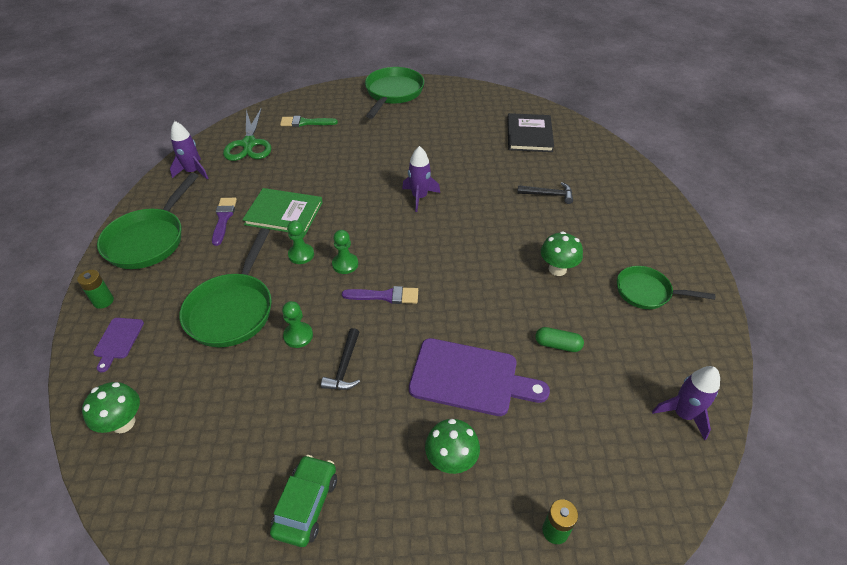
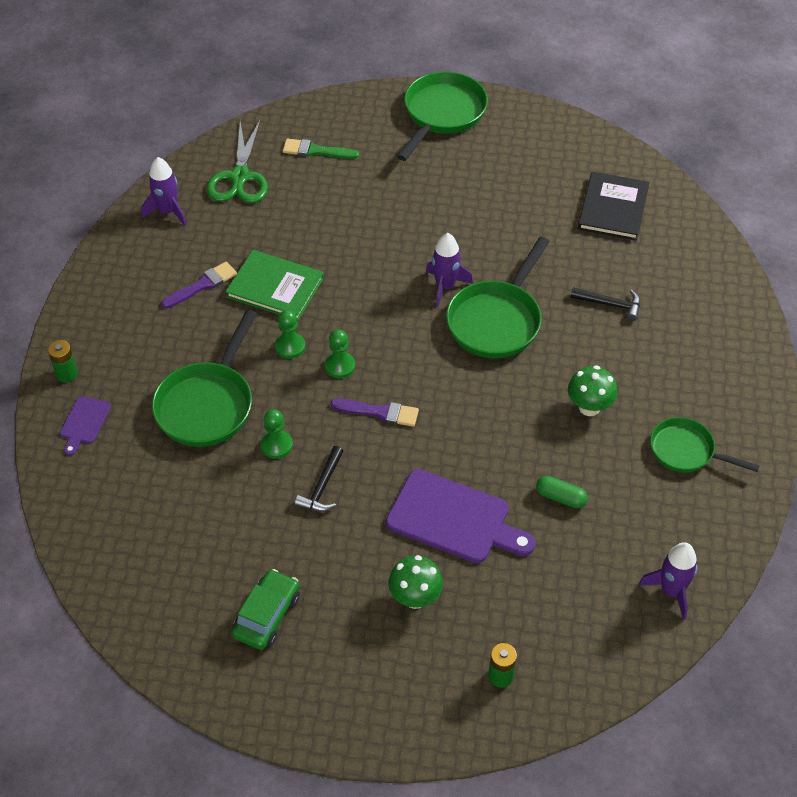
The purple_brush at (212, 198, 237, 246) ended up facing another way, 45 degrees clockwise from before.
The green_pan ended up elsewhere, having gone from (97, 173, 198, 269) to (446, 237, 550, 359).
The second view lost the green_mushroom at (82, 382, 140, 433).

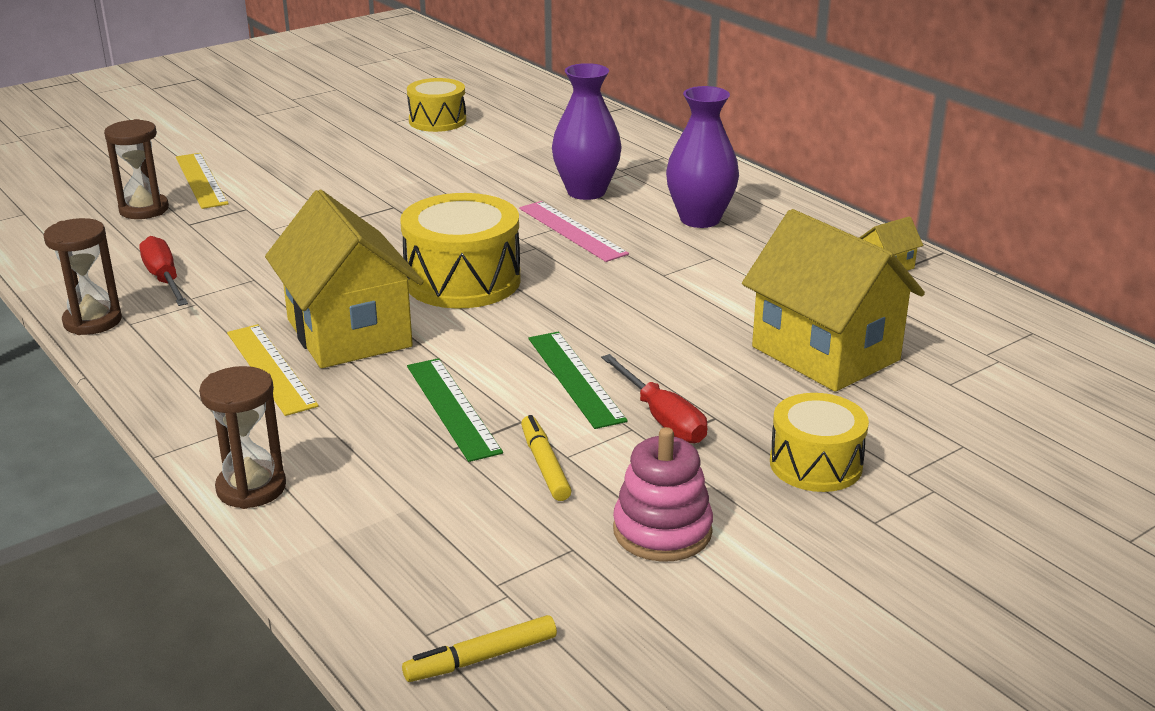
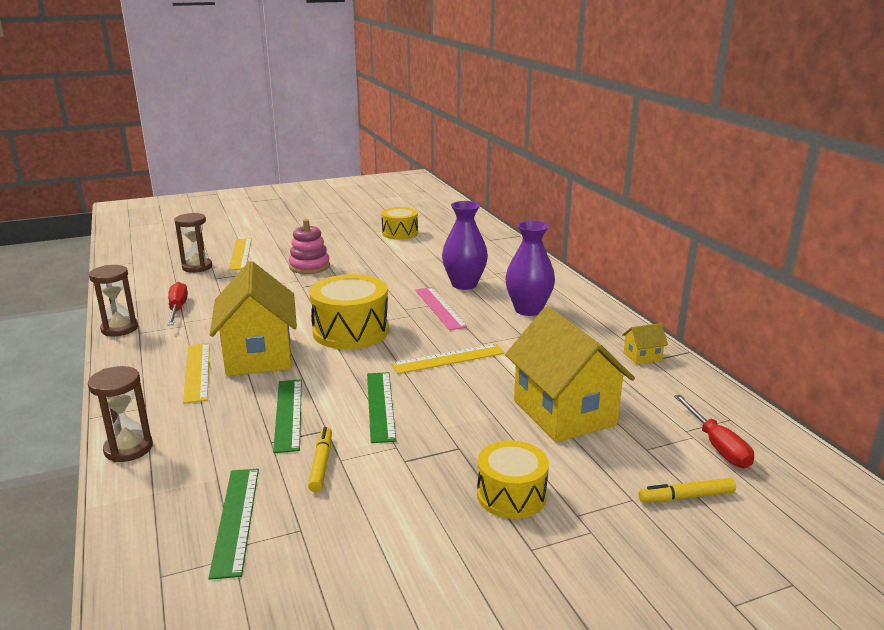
The second view gained the green_ruler at (208, 469, 259, 580).
The pink_stacking_toy ended up elsewhere, having gone from (613, 427, 713, 562) to (289, 219, 330, 274).
The second view gained the yellow_ruler at (391, 344, 505, 374).
The yellow_marker ended up elsewhere, having gone from (402, 615, 557, 682) to (639, 478, 736, 502).
The red_screwdriver ended up elsewhere, having gone from (601, 354, 707, 443) to (674, 395, 754, 468).

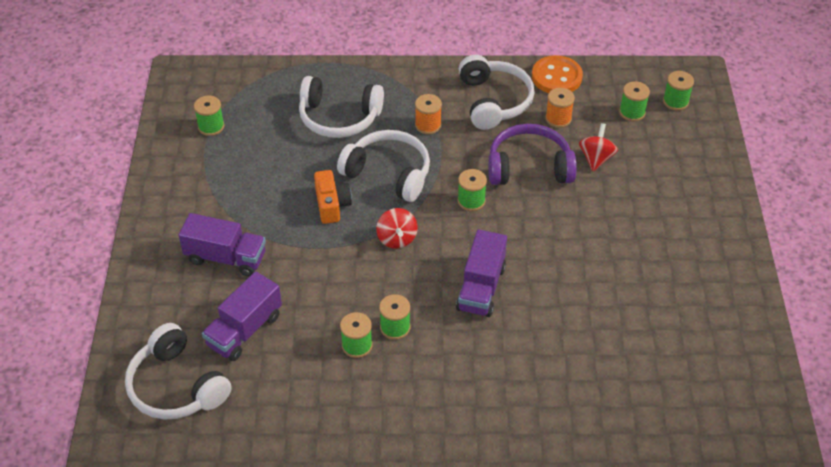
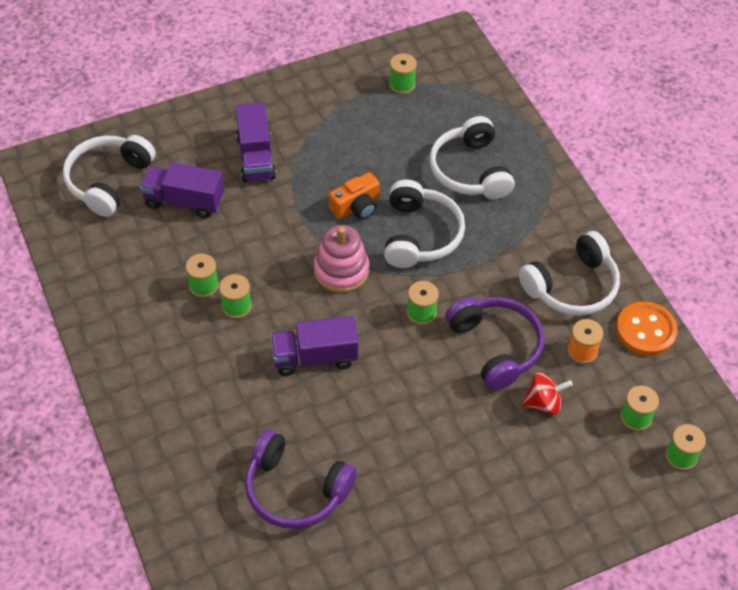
The second view gained the purple_headphones at (245, 430, 356, 529).
Where the red_spinning_top stood at (376, 208, 418, 249), the pink_stacking_toy came to stand at (314, 225, 369, 293).
The second view lost the orange_spool at (415, 94, 442, 134).

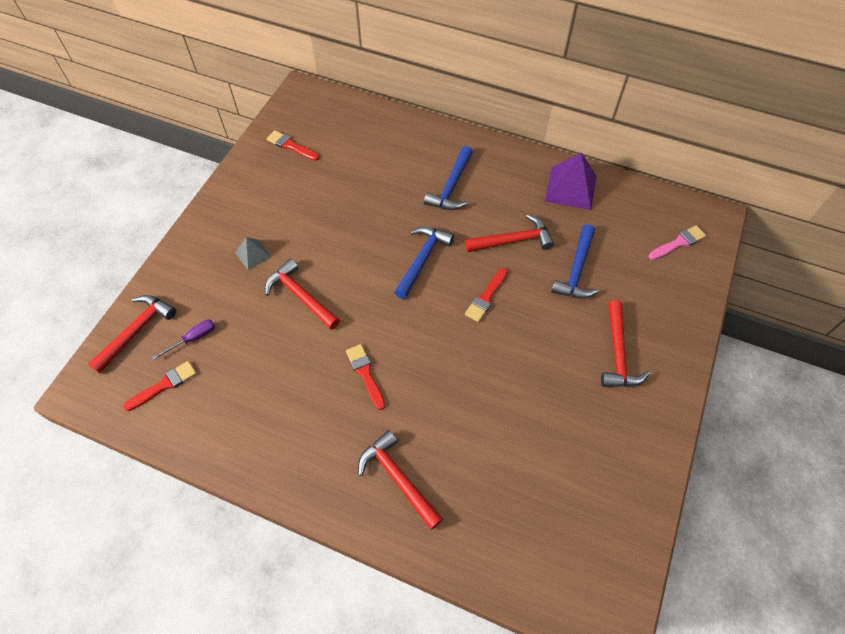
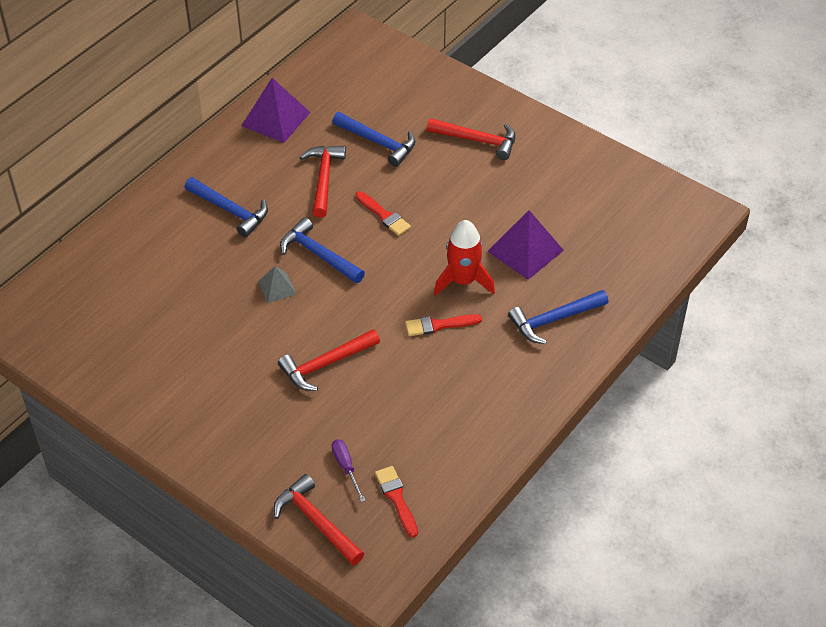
The grey_pyramid ended up elsewhere, having gone from (235, 237, 271, 271) to (258, 266, 296, 303).
The second view gained the red_rocket at (434, 220, 495, 296).
The second view gained the purple_pyramid at (487, 210, 564, 280).
What was the red_hammer at (358, 430, 443, 530) turned into the blue_hammer at (508, 290, 609, 344).
The second view lost the red_brush at (266, 130, 319, 161).
The second view lost the pink_brush at (649, 225, 706, 260).

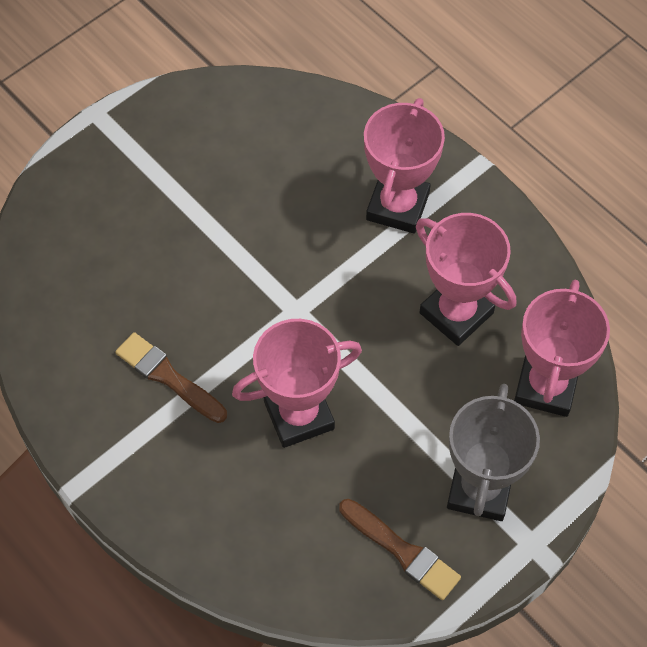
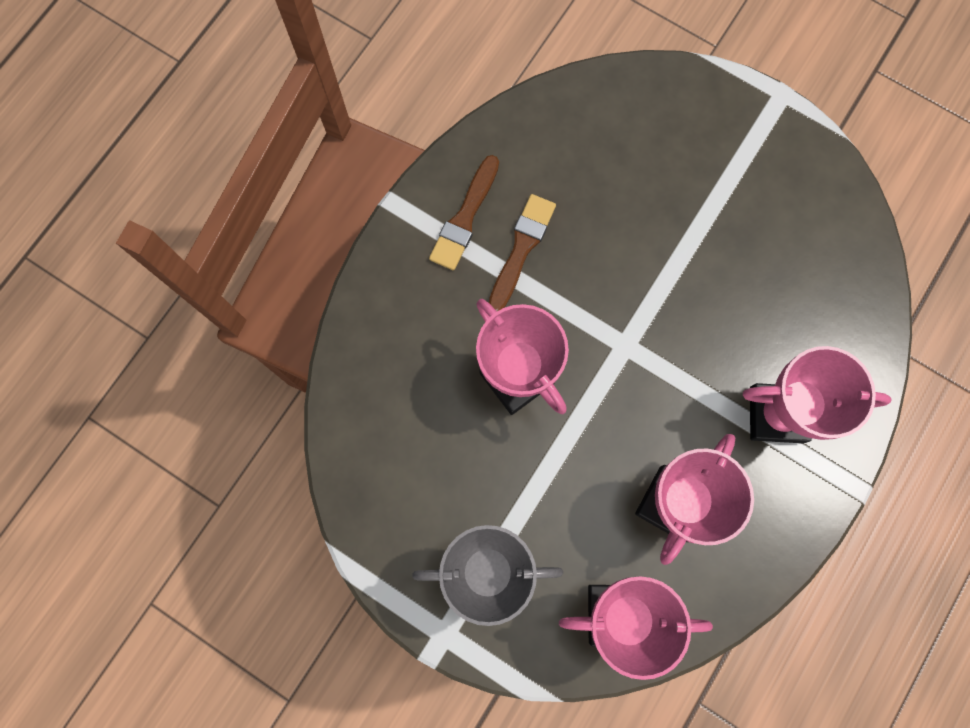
The brown_brush ended up elsewhere, having gone from (339, 499, 461, 600) to (429, 155, 499, 270).

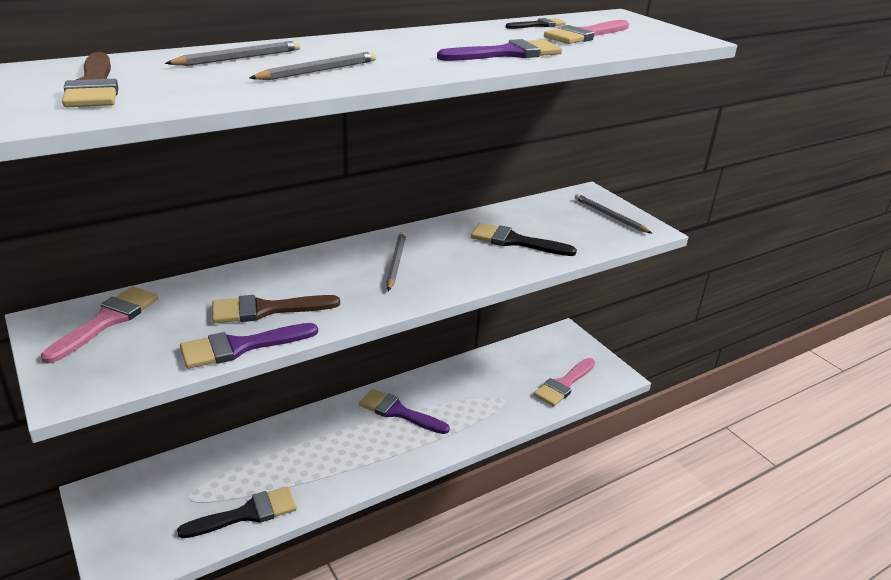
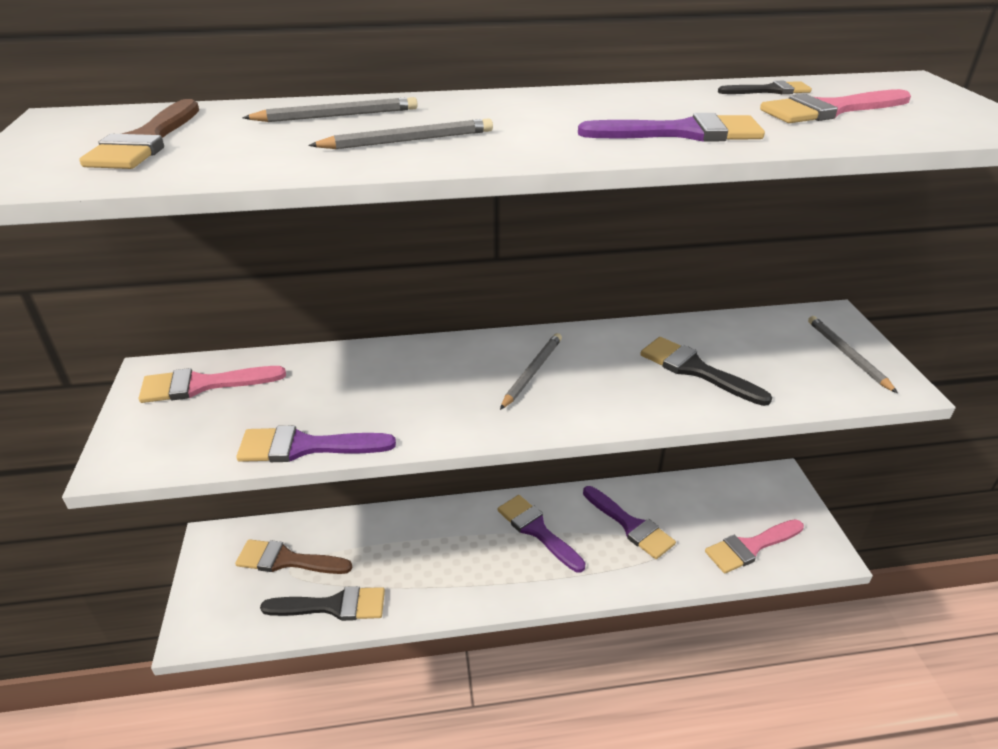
The pink_brush at (41, 286, 159, 364) ended up facing another way, 150 degrees counterclockwise from before.
The brown_brush ended up elsewhere, having gone from (212, 295, 340, 323) to (235, 539, 352, 574).
The second view gained the purple_brush at (583, 486, 676, 559).

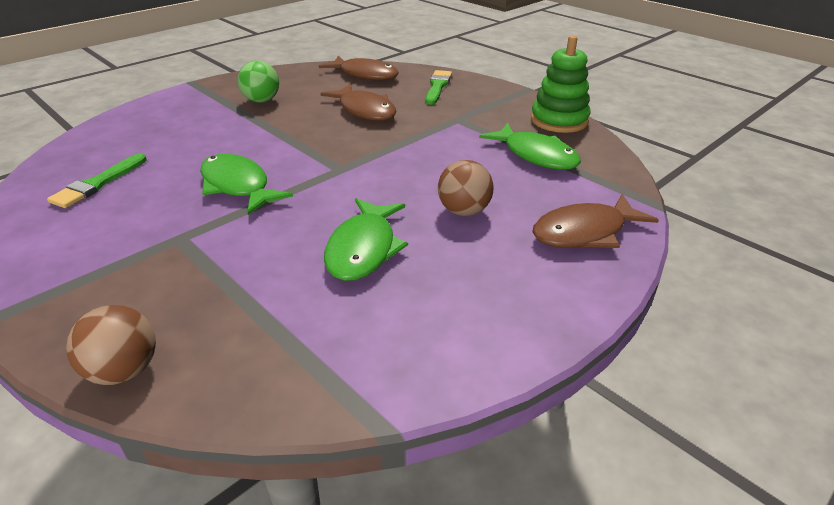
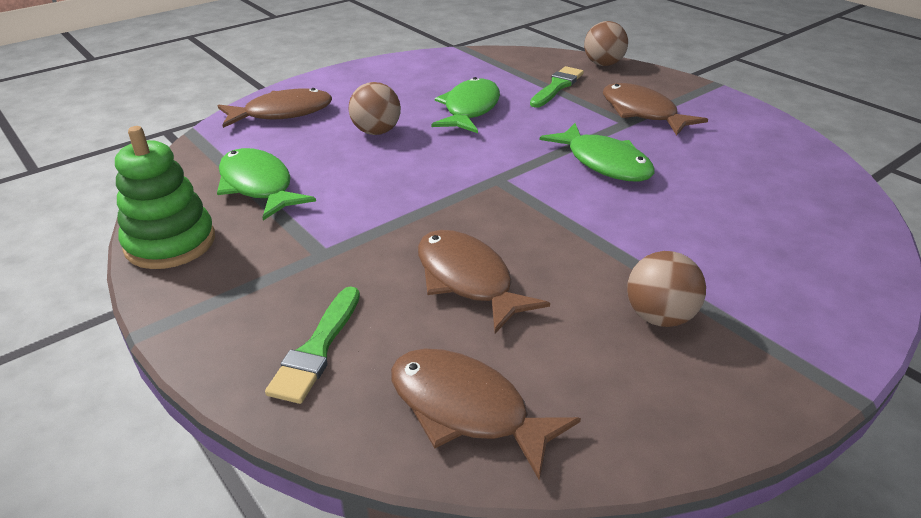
The green_brush ended up elsewhere, having gone from (47, 153, 147, 208) to (530, 66, 584, 108).
The second view gained the brown_fish at (603, 83, 708, 135).
What was the green_ball at (237, 61, 279, 103) turned into the brown_ball at (627, 251, 706, 327).

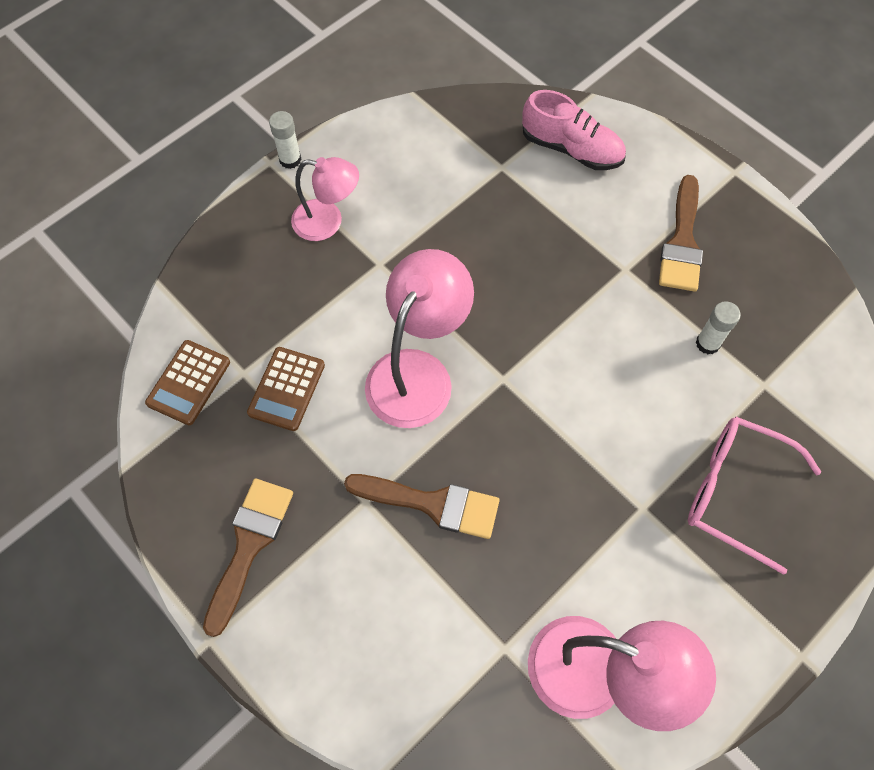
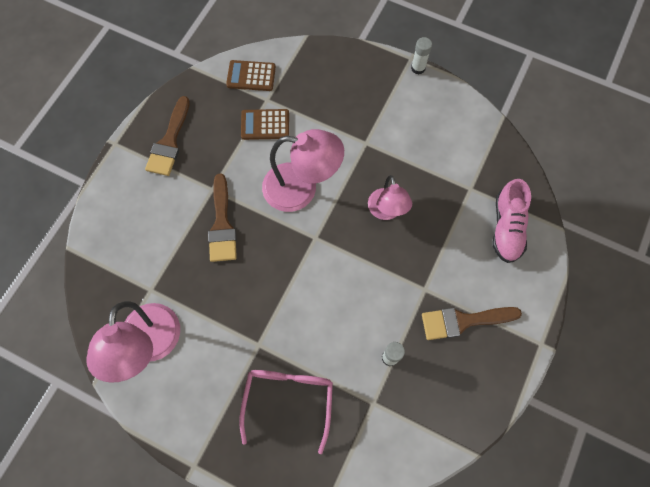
The brown_brush at (203, 478, 293, 637) ended up facing another way, 105 degrees clockwise from before.
The pink_lamp ended up elsewhere, having gone from (291, 157, 359, 241) to (368, 175, 412, 220).

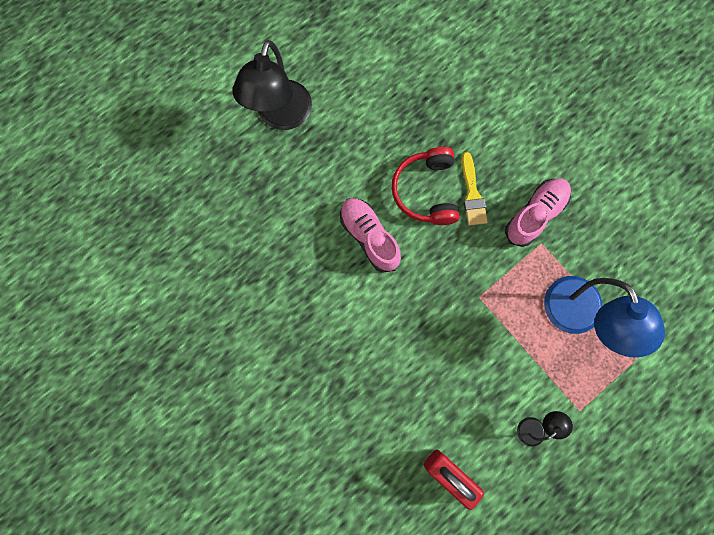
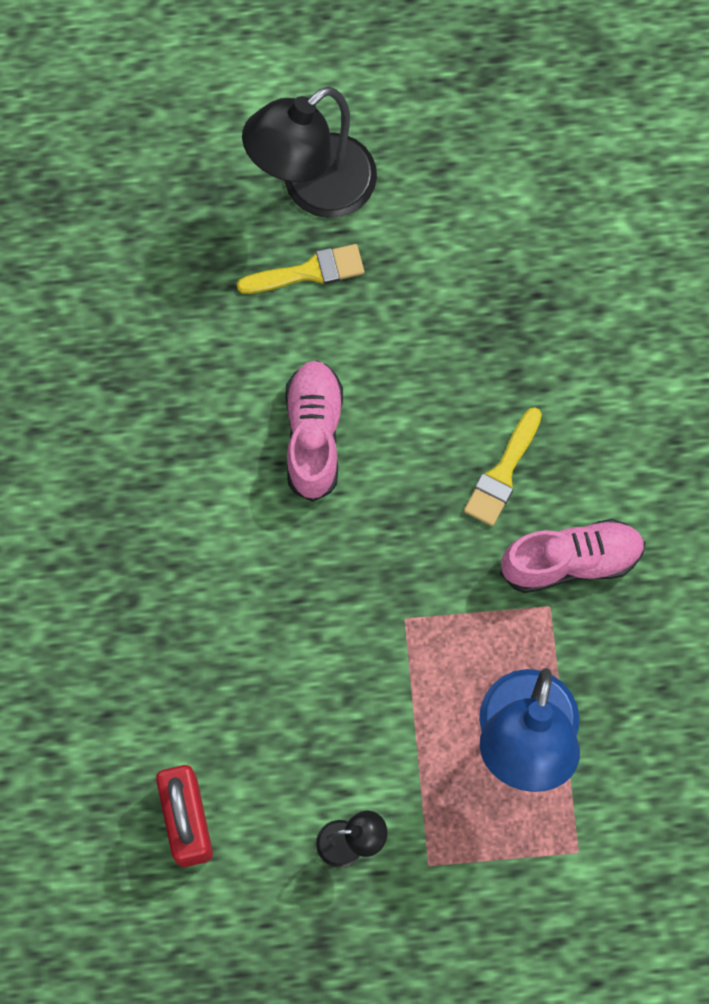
The second view gained the yellow_brush at (237, 244, 364, 294).
The second view lost the red_headphones at (392, 147, 459, 225).

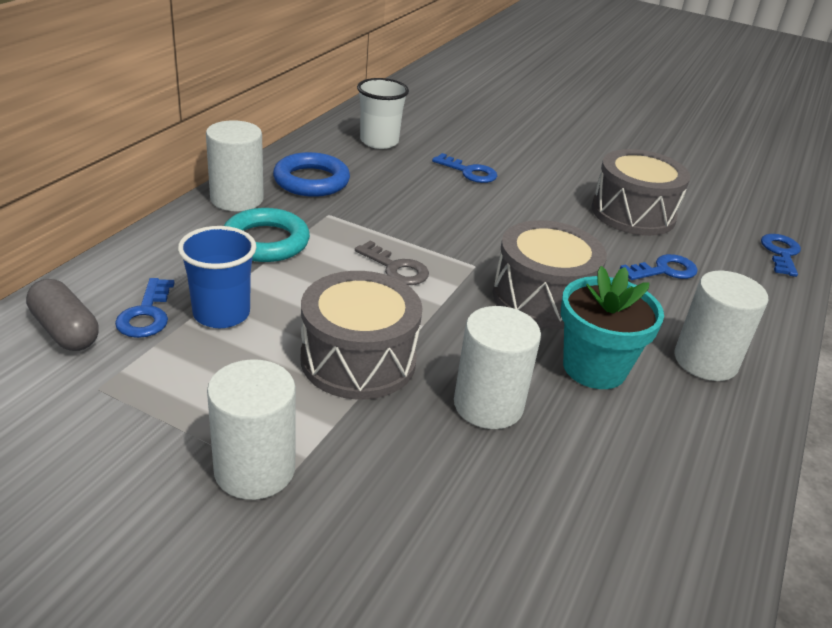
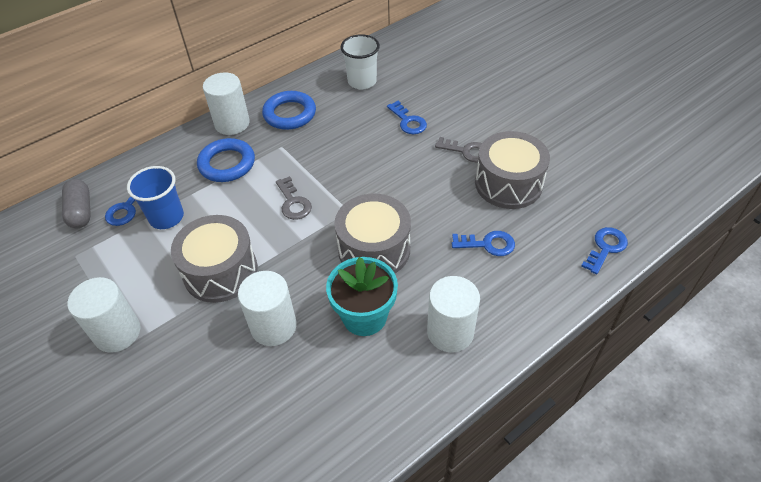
What was the turquoise_ring at (224, 208, 310, 262) turned into the blue_ring at (197, 138, 255, 182).
The second view gained the grey_key at (435, 137, 482, 162).

